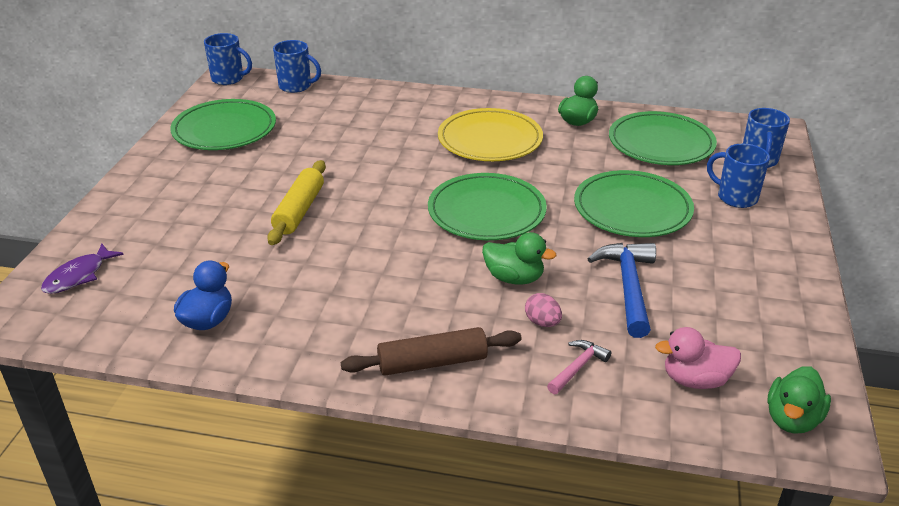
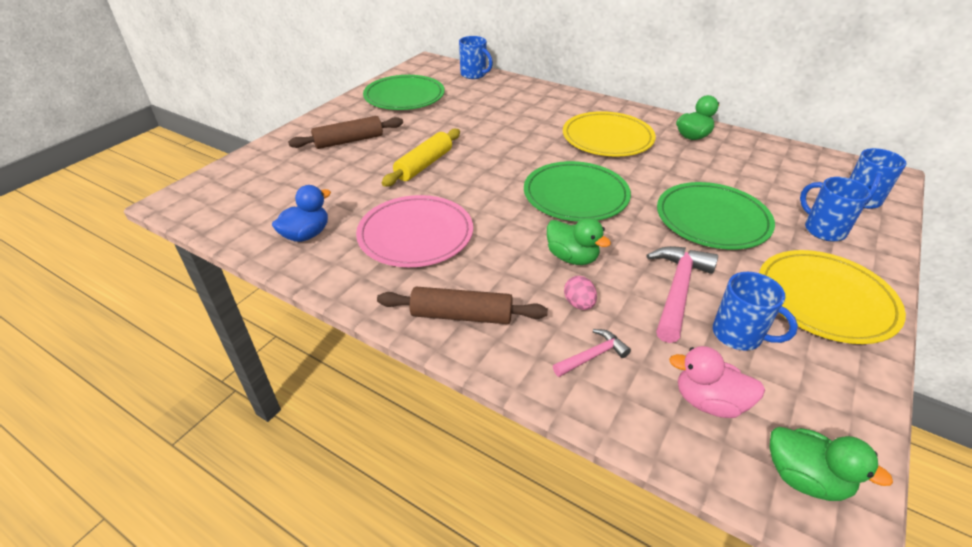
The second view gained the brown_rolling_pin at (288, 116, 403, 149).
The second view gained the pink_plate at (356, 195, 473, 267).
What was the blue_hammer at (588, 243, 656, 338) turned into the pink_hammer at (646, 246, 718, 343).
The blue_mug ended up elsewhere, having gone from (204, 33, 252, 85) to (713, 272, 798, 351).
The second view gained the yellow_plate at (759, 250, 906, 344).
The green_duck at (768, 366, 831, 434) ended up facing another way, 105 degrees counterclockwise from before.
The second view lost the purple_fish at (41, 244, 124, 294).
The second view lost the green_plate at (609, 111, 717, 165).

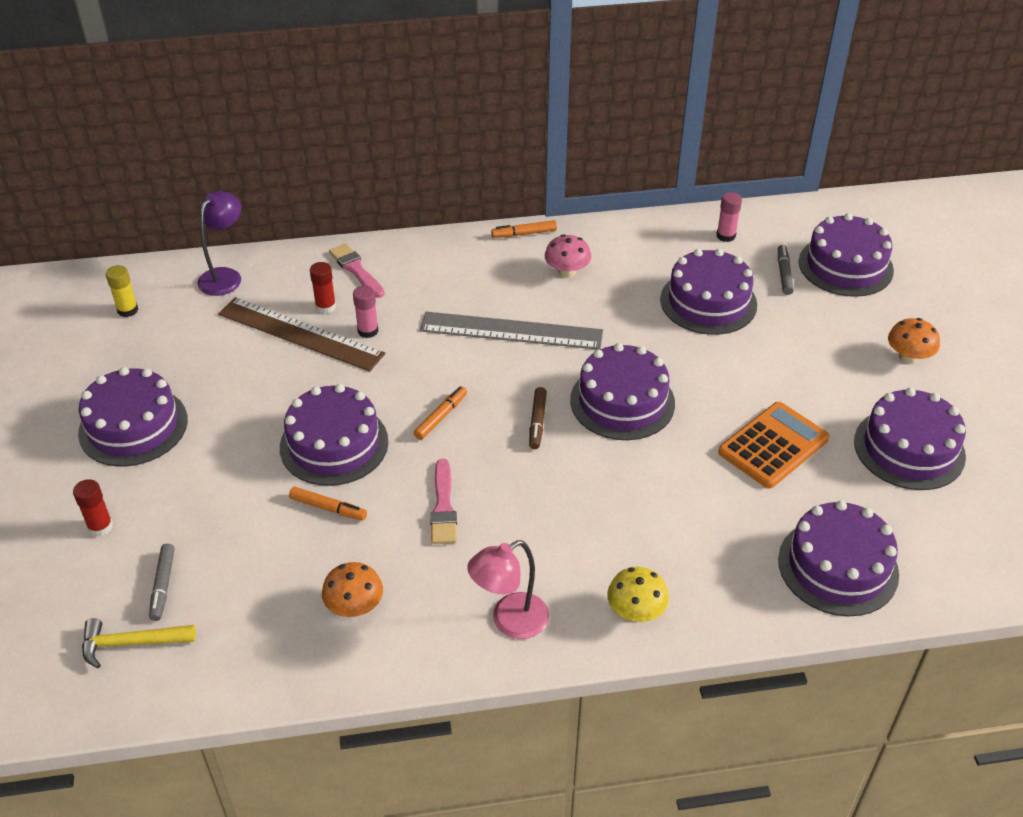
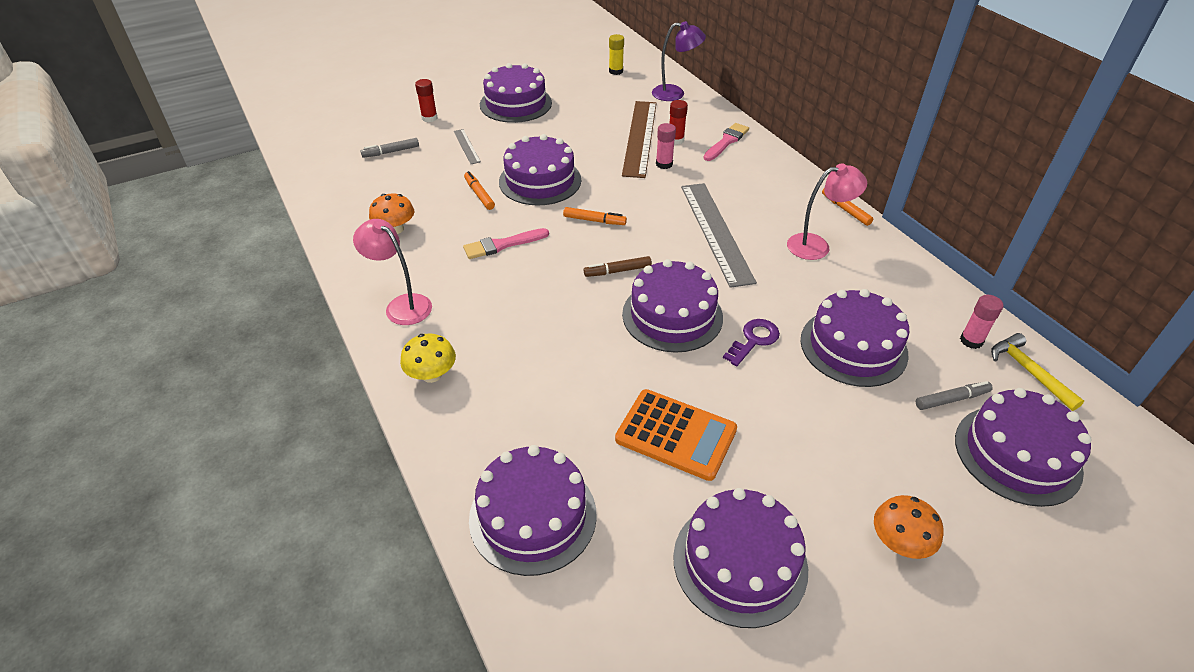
The second view gained the grey_ruler at (454, 129, 481, 164).
The orange_marker at (289, 487, 367, 521) ended up facing another way, 150 degrees clockwise from before.
The second view gained the purple_key at (723, 319, 780, 366).
Where the pink_mushroom stood at (545, 234, 591, 278), the pink_lamp came to stand at (787, 163, 867, 260).
The yellow_hammer ended up elsewhere, having gone from (82, 618, 196, 668) to (991, 333, 1084, 411).

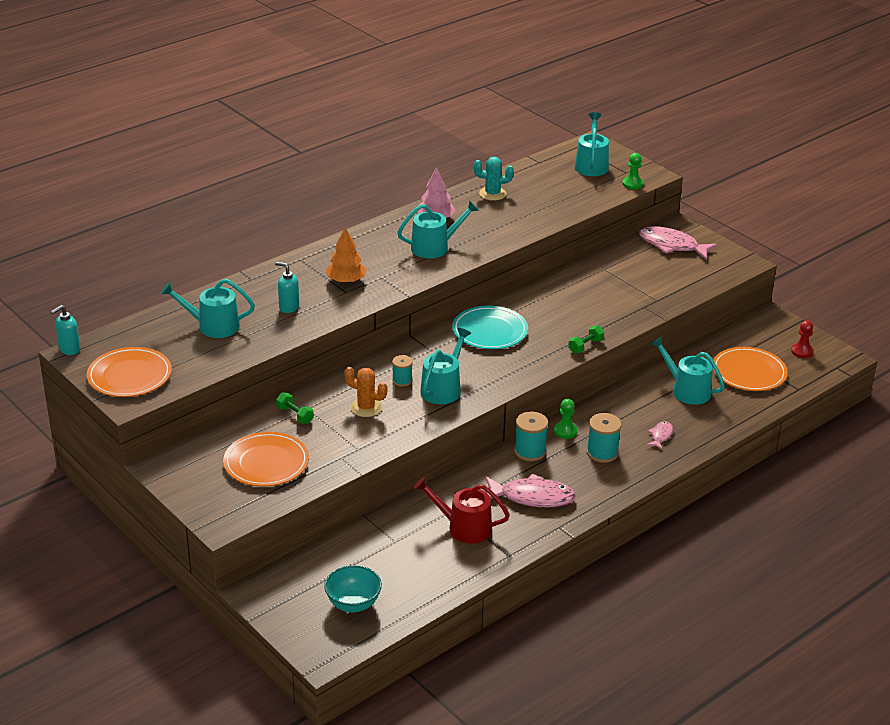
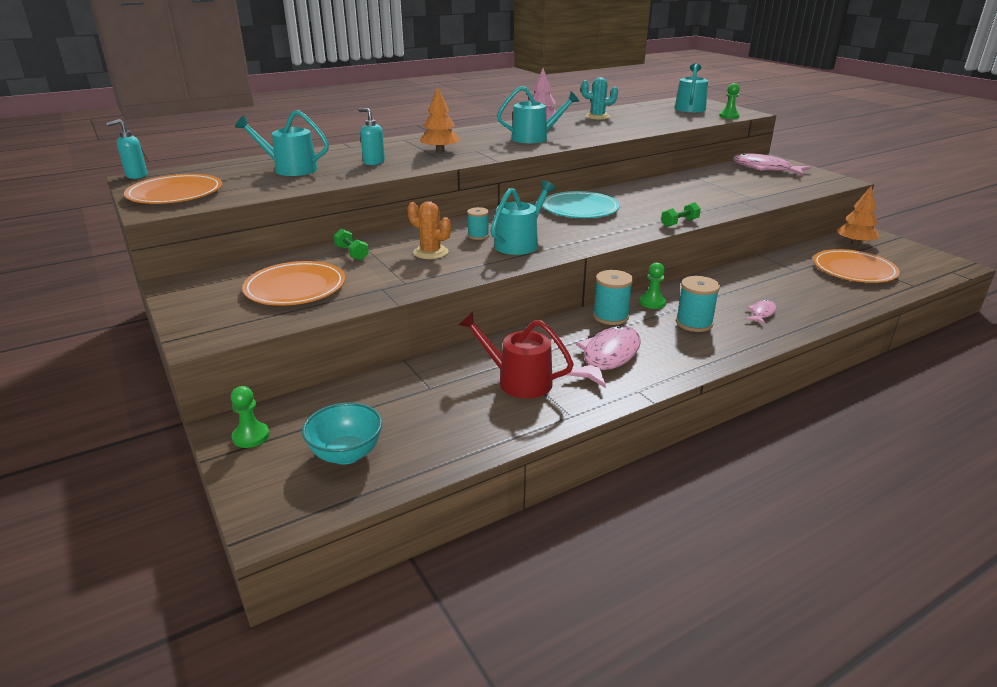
The second view gained the green_pawn at (231, 386, 270, 448).
The pink_fish at (486, 474, 576, 507) ended up facing another way, 75 degrees counterclockwise from before.
The second view gained the orange_tree at (837, 186, 879, 245).
The second view lost the turquoise_watering_can at (651, 336, 725, 405).
The second view lost the red_pawn at (791, 320, 814, 358).

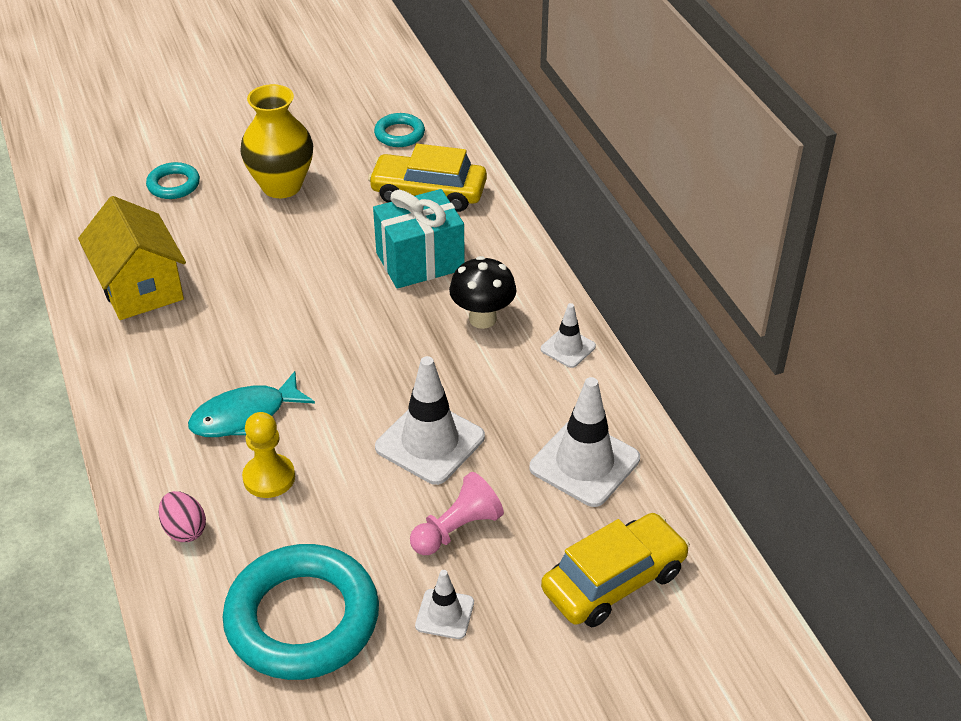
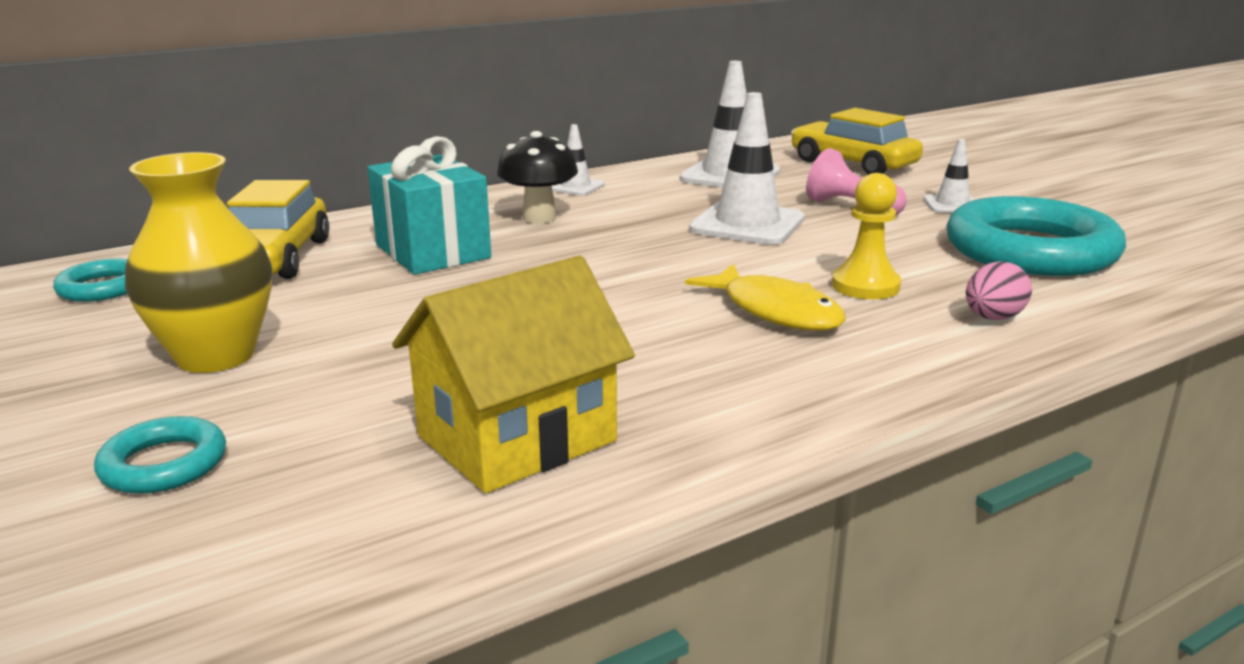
What was the turquoise_fish at (188, 371, 315, 437) turned into the yellow_fish at (685, 264, 846, 331).

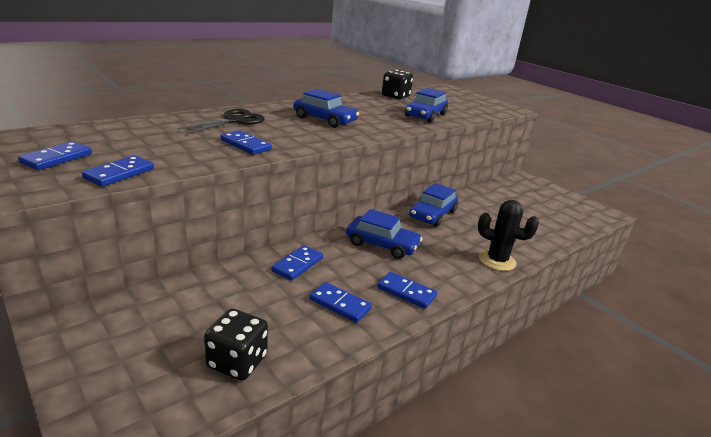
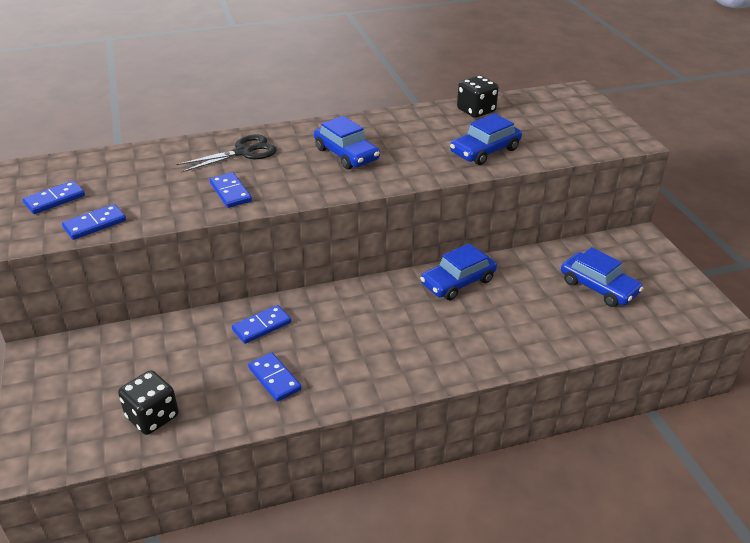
The blue_car ended up elsewhere, having gone from (346, 209, 423, 259) to (561, 247, 644, 307).
The second view lost the blue_domino at (377, 272, 437, 309).
The second view lost the black_cactus at (478, 200, 539, 271).

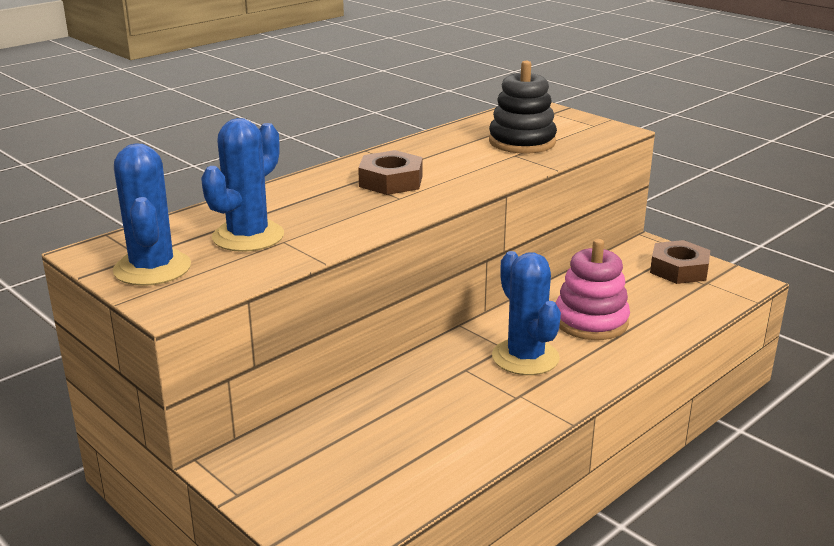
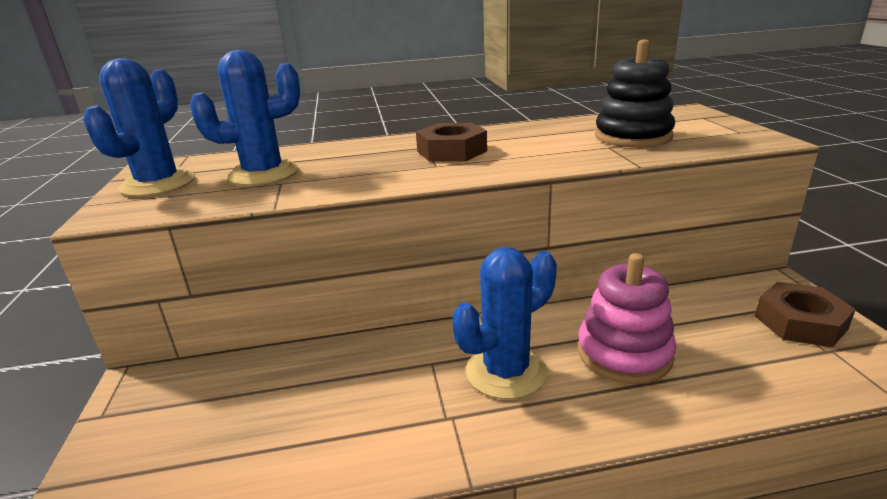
The blue_cactus at (492, 251, 561, 375) ended up facing another way, 45 degrees clockwise from before.

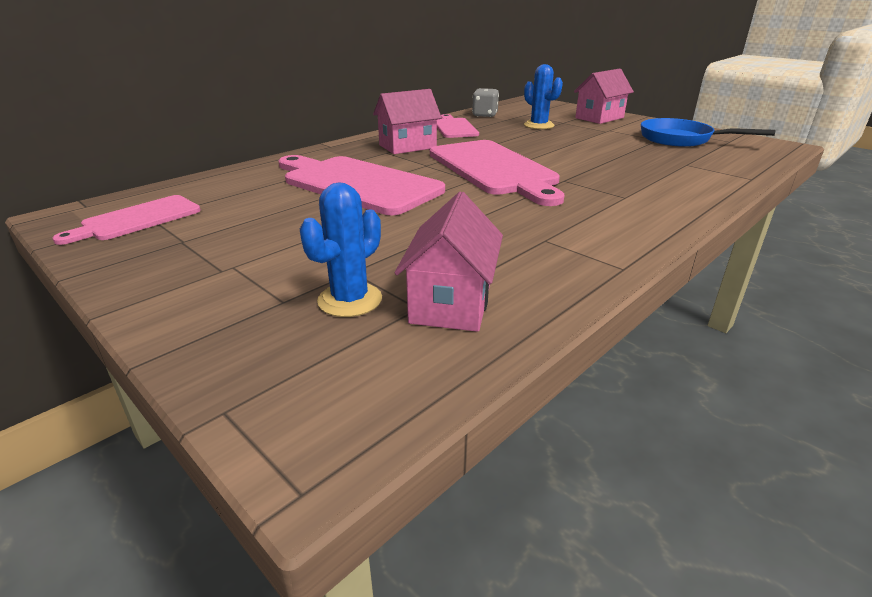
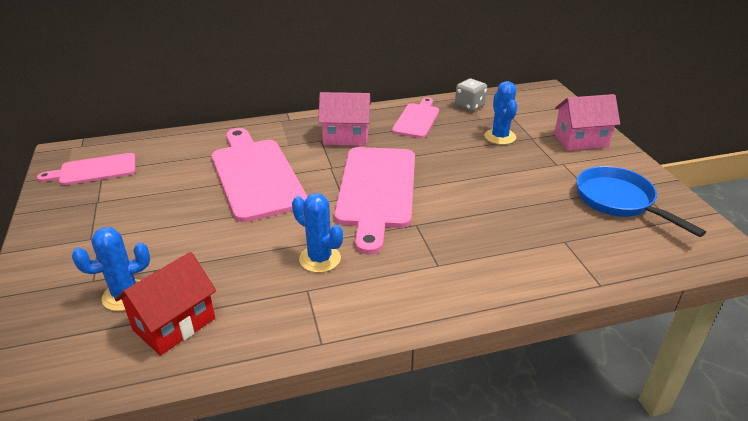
What was the pink_house at (394, 192, 503, 332) turned into the red_house at (115, 252, 216, 356).
The second view gained the blue_cactus at (292, 193, 343, 273).

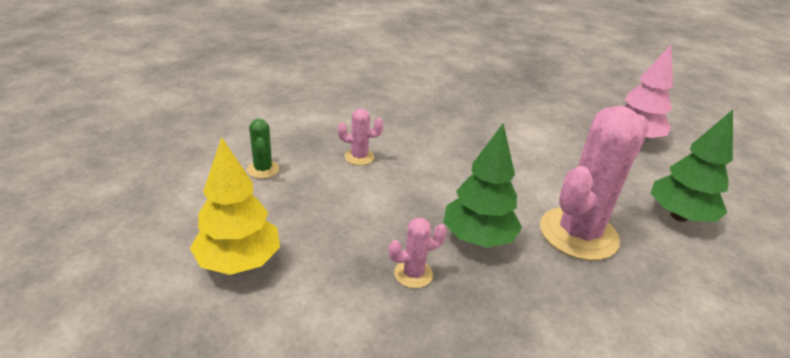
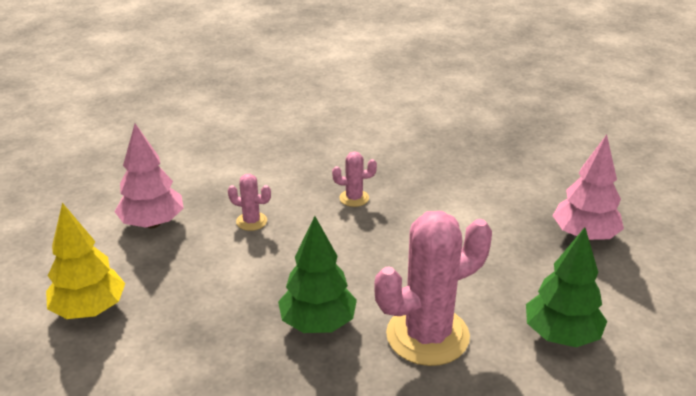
Where the green_cactus stood at (247, 119, 279, 178), the pink_tree came to stand at (115, 124, 184, 228).
The pink_cactus ended up elsewhere, having gone from (389, 218, 447, 288) to (332, 151, 377, 207).

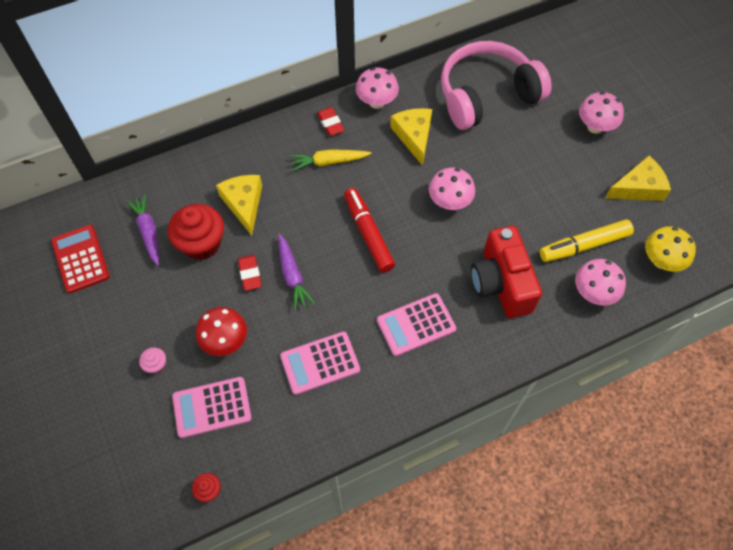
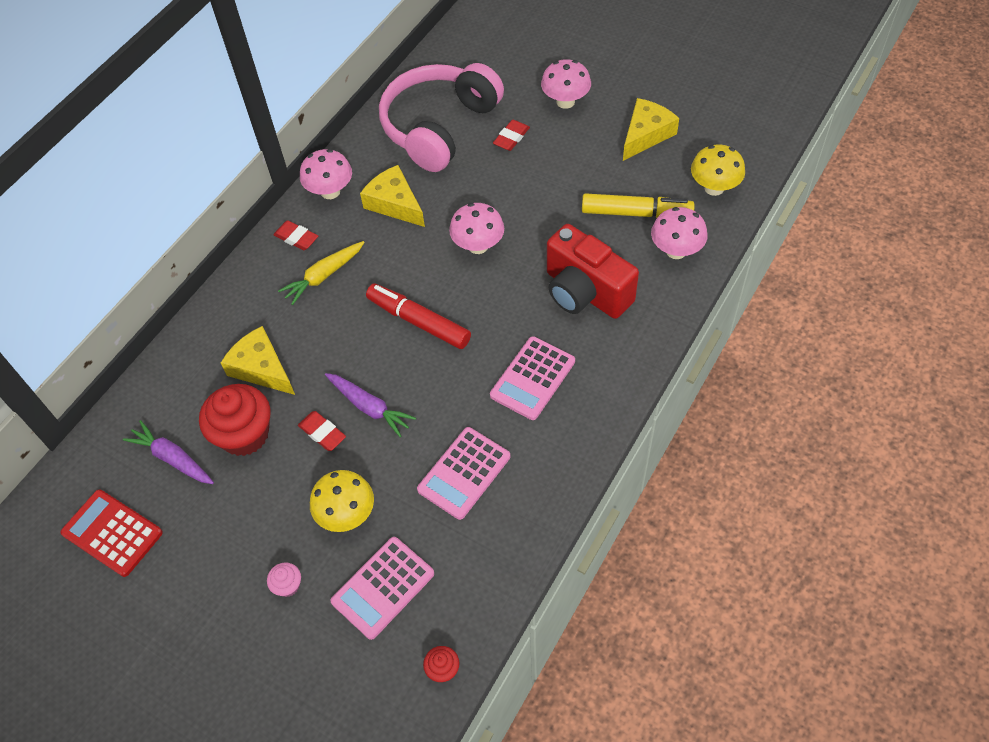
What was the red_mushroom at (196, 307, 247, 356) turned into the yellow_mushroom at (310, 470, 374, 532).
The second view gained the red_eraser at (493, 120, 530, 151).
The yellow_marker at (540, 219, 634, 262) ended up facing another way, 120 degrees counterclockwise from before.

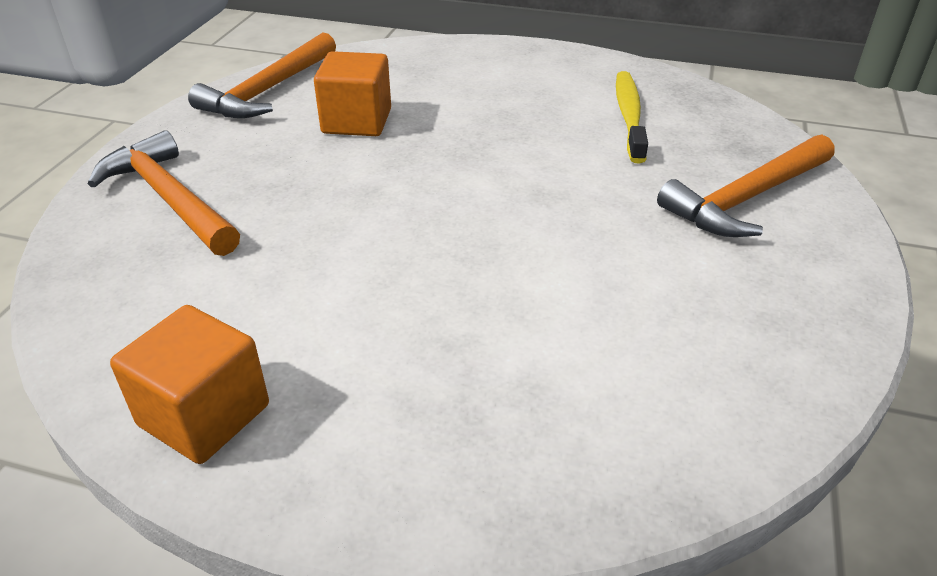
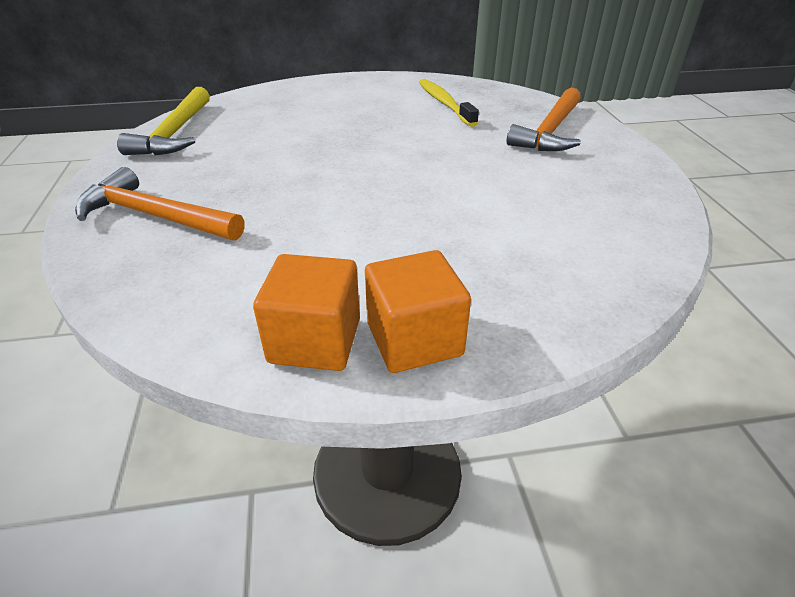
What was the orange_hammer at (188, 33, 336, 118) turned into the yellow_hammer at (117, 87, 210, 156).
The orange_cube ended up elsewhere, having gone from (314, 51, 391, 136) to (365, 250, 471, 373).

